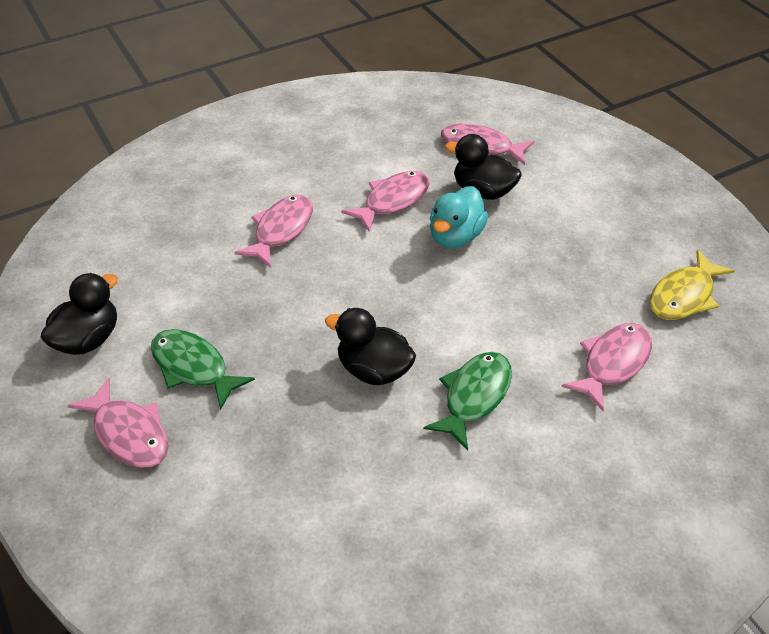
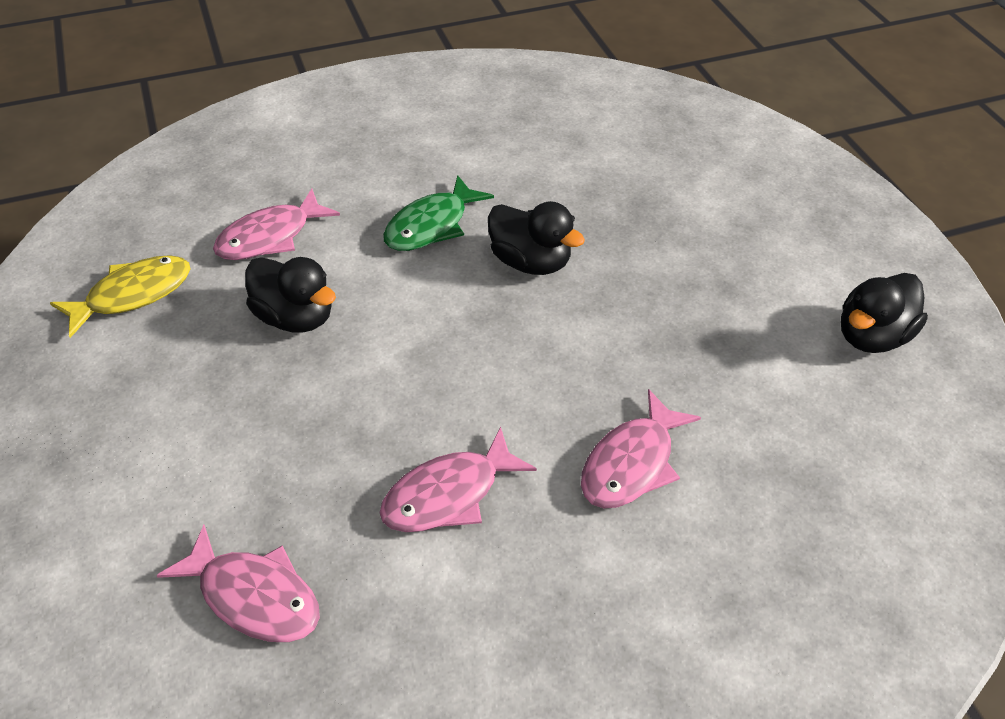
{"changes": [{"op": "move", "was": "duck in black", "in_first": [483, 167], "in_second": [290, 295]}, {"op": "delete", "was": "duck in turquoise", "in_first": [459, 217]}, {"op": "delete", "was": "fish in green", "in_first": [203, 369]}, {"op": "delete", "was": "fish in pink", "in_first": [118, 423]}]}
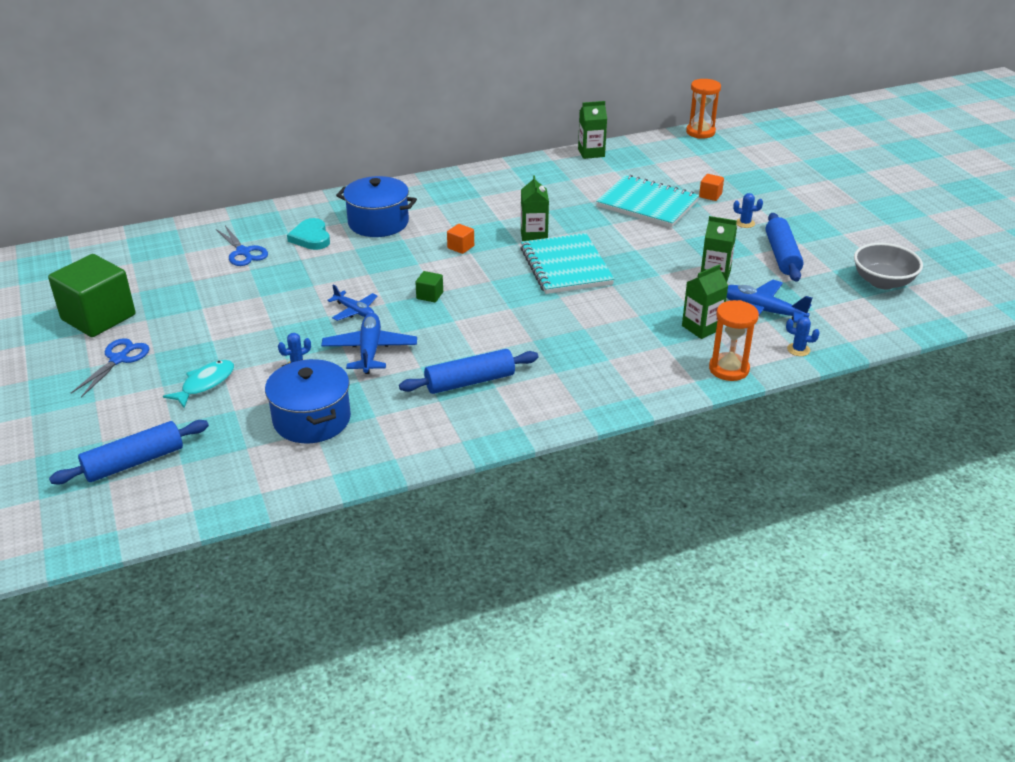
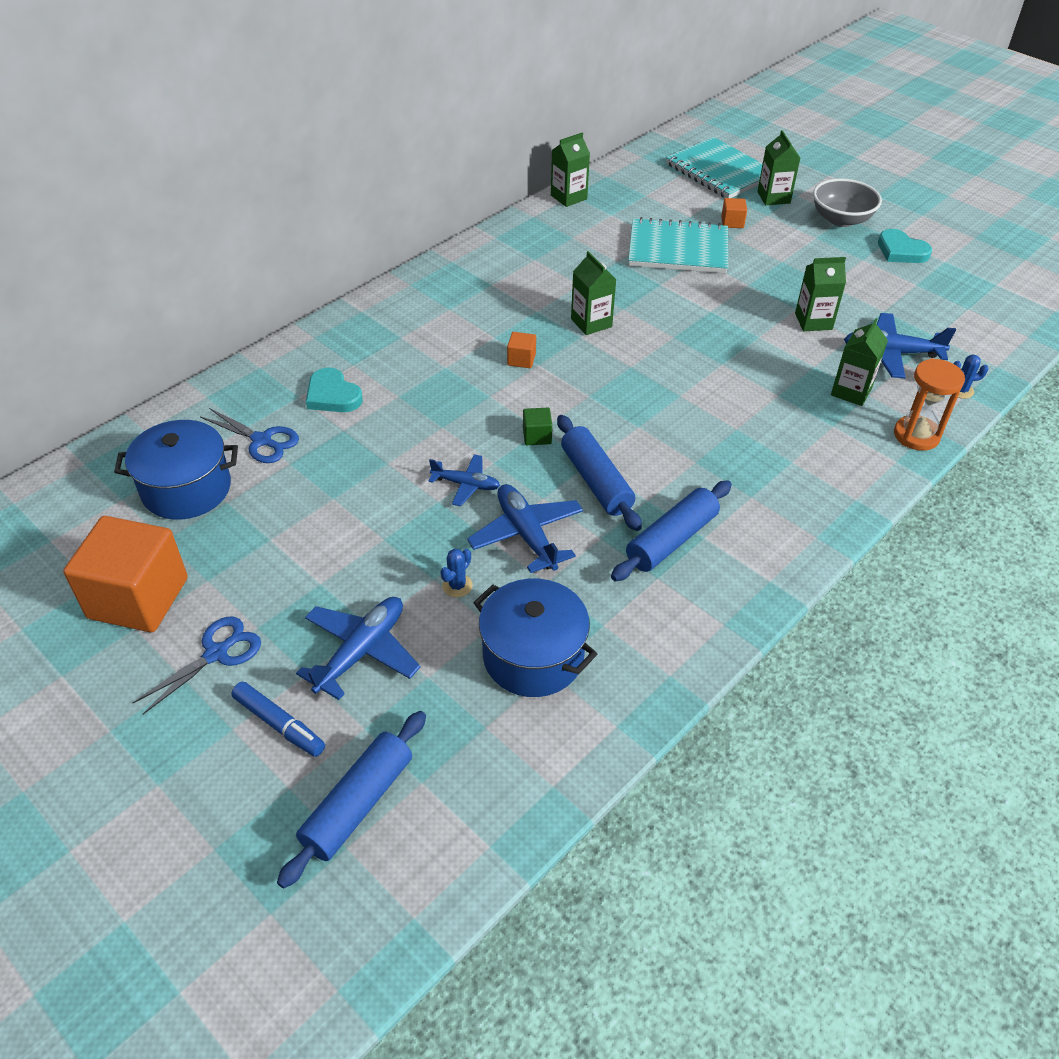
{"changes": [{"op": "delete", "was": "hourglass in orange", "in_first": [703, 109]}, {"op": "move", "was": "pot in blue", "in_first": [376, 206], "in_second": [176, 470]}, {"op": "delete", "was": "cactus in blue", "in_first": [748, 210]}, {"op": "move", "was": "rolling pin in blue", "in_first": [784, 247], "in_second": [599, 473]}, {"op": "move", "was": "notebook in turquoise", "in_first": [567, 263], "in_second": [714, 167]}, {"op": "move", "was": "bowl in grey", "in_first": [888, 266], "in_second": [847, 202]}, {"op": "recolor", "was": "cube in green", "now": "cube in orange", "in_first": [91, 295], "in_second": [125, 574]}, {"op": "rotate", "was": "scissors in blue", "in_first": [110, 367], "in_second": [197, 665], "clockwise": 45}, {"op": "replace", "was": "fish in turquoise", "now": "plane in blue", "in_first": [198, 384], "in_second": [358, 648]}, {"op": "insert", "now": "carton in green", "in_second": [778, 167]}, {"op": "insert", "now": "heart in turquoise", "in_second": [905, 246]}, {"op": "insert", "now": "marker in blue", "in_second": [278, 719]}]}
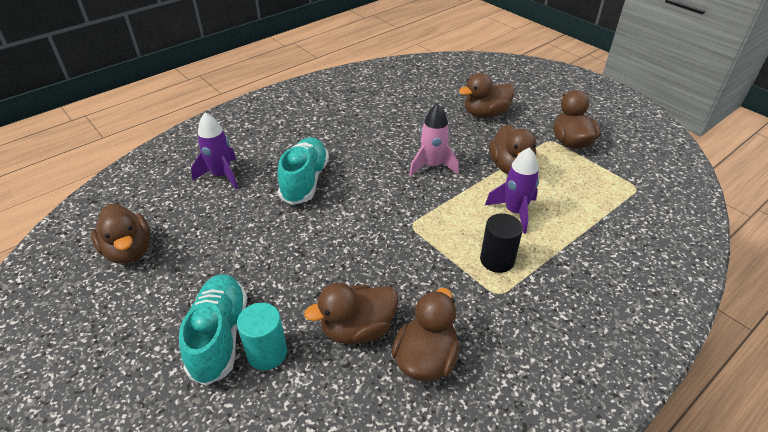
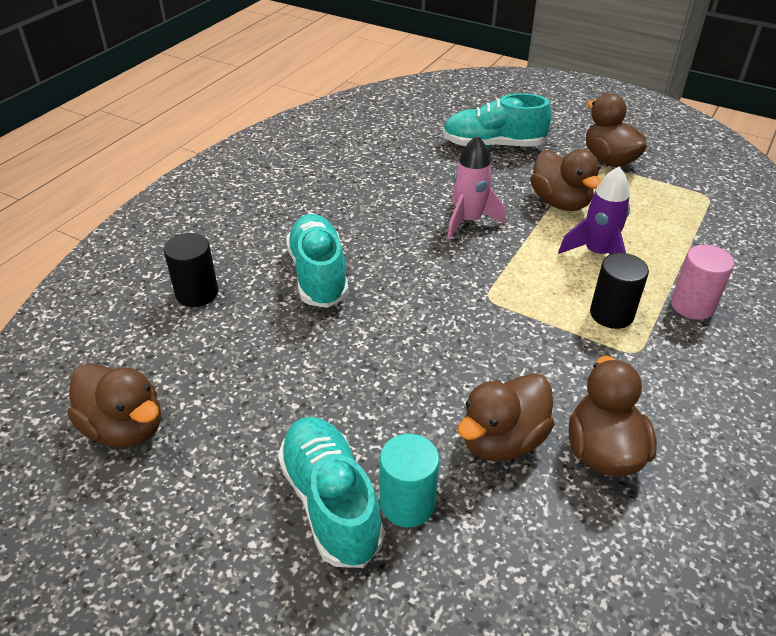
{"changes": [{"op": "replace", "was": "duck in brown", "now": "shoe in turquoise", "in_first": [487, 95], "in_second": [497, 120]}, {"op": "replace", "was": "rocket in purple", "now": "cylinder in black", "in_first": [214, 151], "in_second": [191, 270]}, {"op": "insert", "now": "cylinder in pink", "in_second": [702, 282]}]}
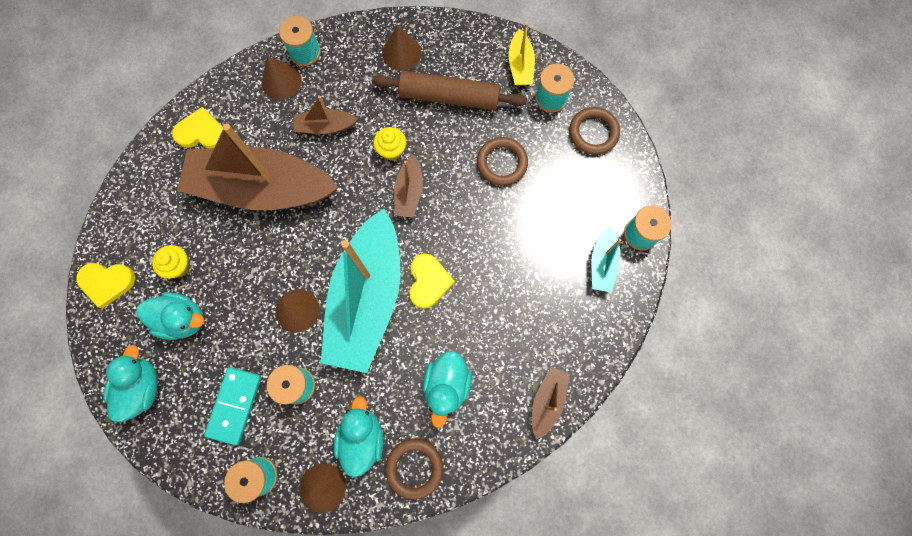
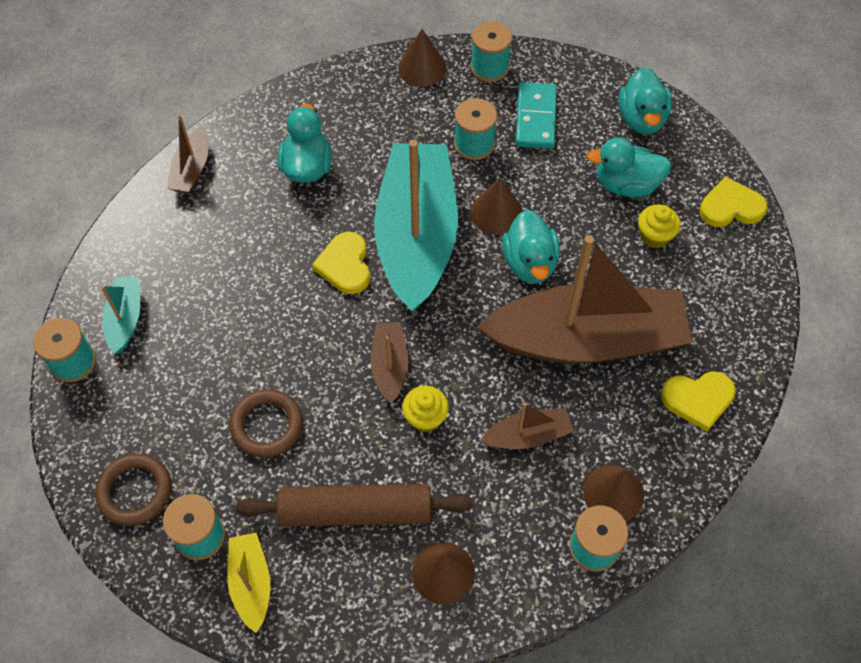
{"changes": [{"op": "move", "was": "duck in turquoise", "in_first": [358, 437], "in_second": [531, 247]}, {"op": "delete", "was": "ring in brown", "in_first": [414, 469]}]}
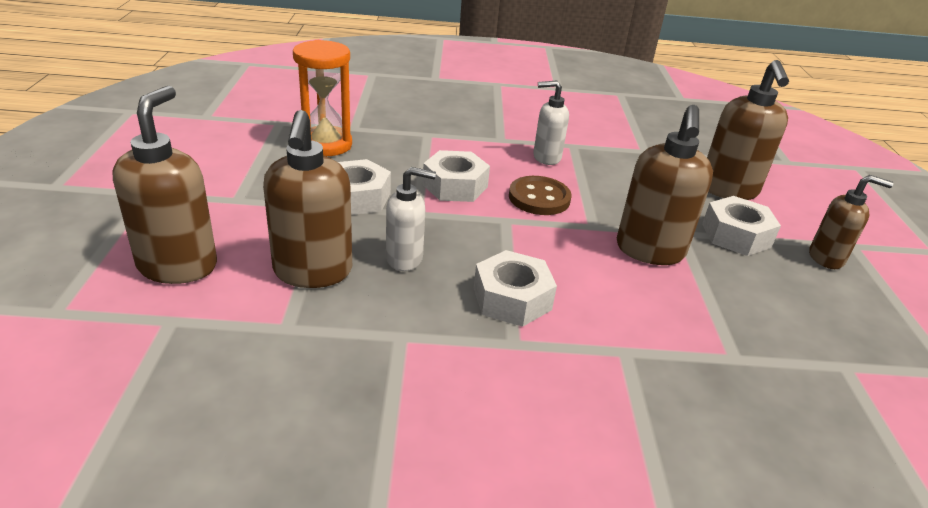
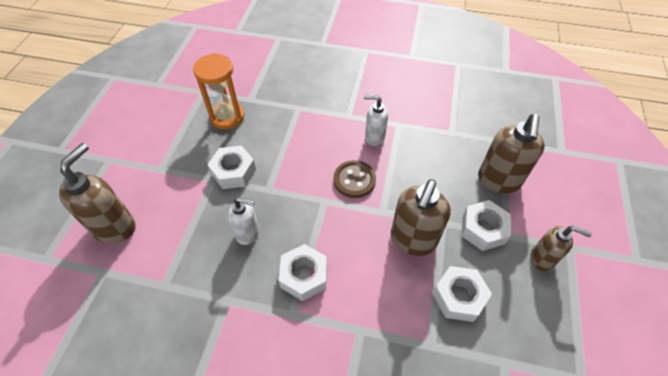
{"changes": [{"op": "delete", "was": "soap dispenser in brown", "in_first": [307, 199]}, {"op": "move", "was": "nut in white", "in_first": [456, 176], "in_second": [462, 294]}]}
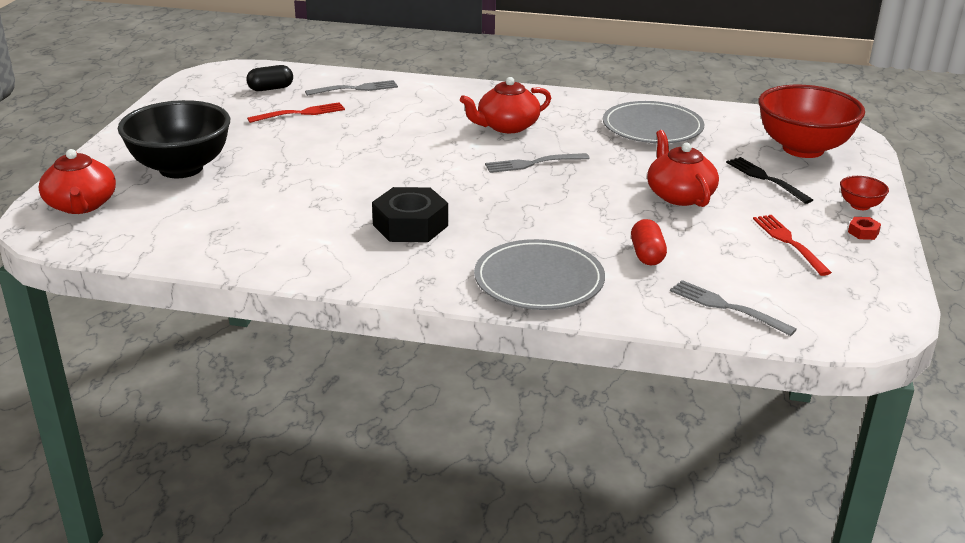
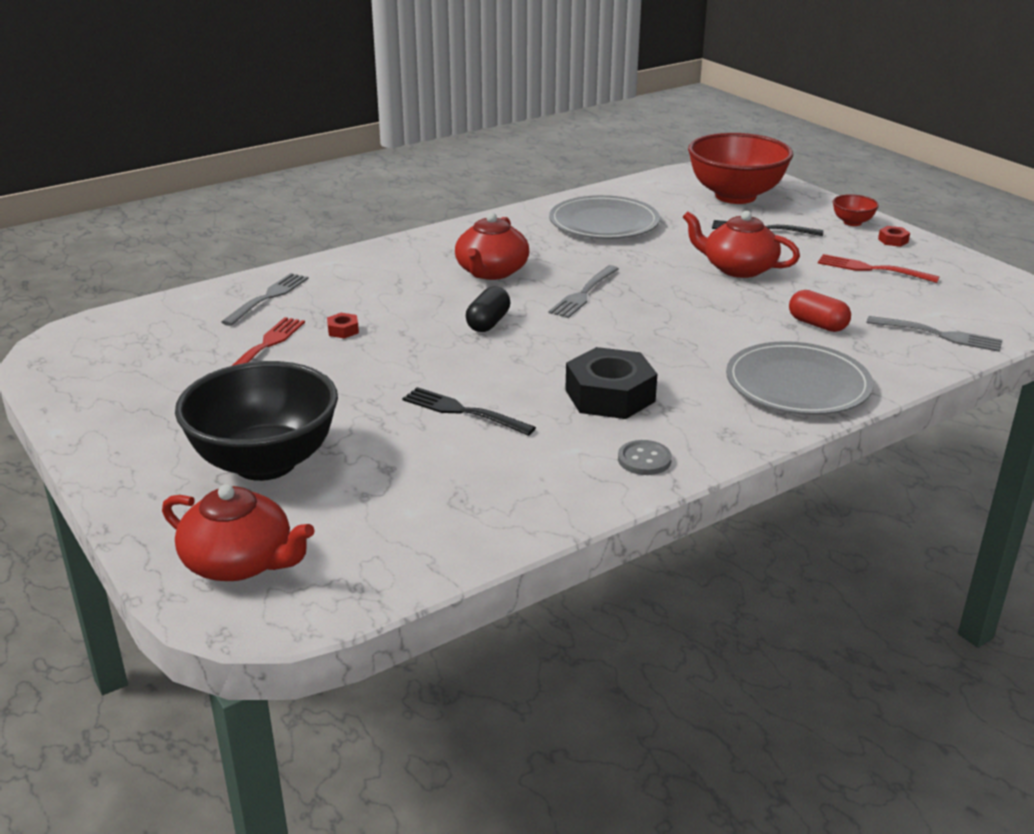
{"changes": [{"op": "move", "was": "capsule in black", "in_first": [269, 78], "in_second": [488, 309]}, {"op": "rotate", "was": "fork in grey", "in_first": [733, 308], "in_second": [934, 334], "clockwise": -150}, {"op": "insert", "now": "nut in red", "in_second": [343, 326]}, {"op": "insert", "now": "fork in black", "in_second": [469, 411]}, {"op": "insert", "now": "button in grey", "in_second": [645, 457]}]}
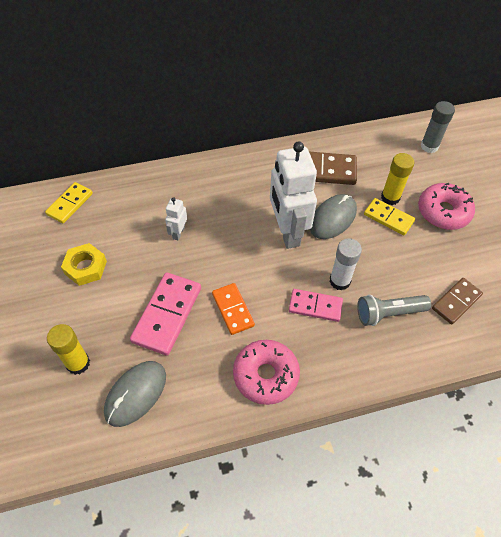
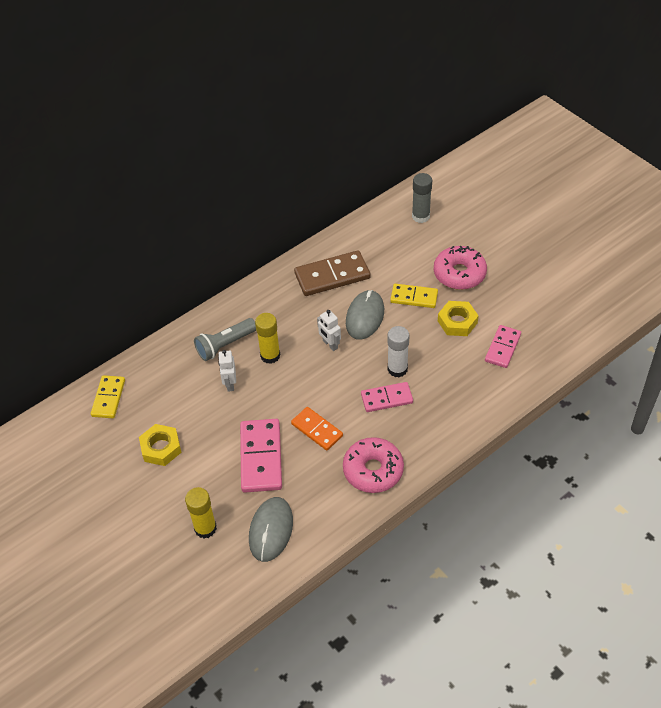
{"changes": [{"op": "resize", "was": "robot in white", "in_first": [293, 195], "in_second": [329, 330], "ratio": 0.44}, {"op": "move", "was": "glue stick in yellow", "in_first": [397, 179], "in_second": [267, 338]}, {"op": "recolor", "was": "domino in brown", "now": "domino in pink", "in_first": [457, 301], "in_second": [503, 346]}, {"op": "move", "was": "flashlight in grey", "in_first": [394, 310], "in_second": [225, 339]}, {"op": "insert", "now": "nut in yellow", "in_second": [458, 318]}]}
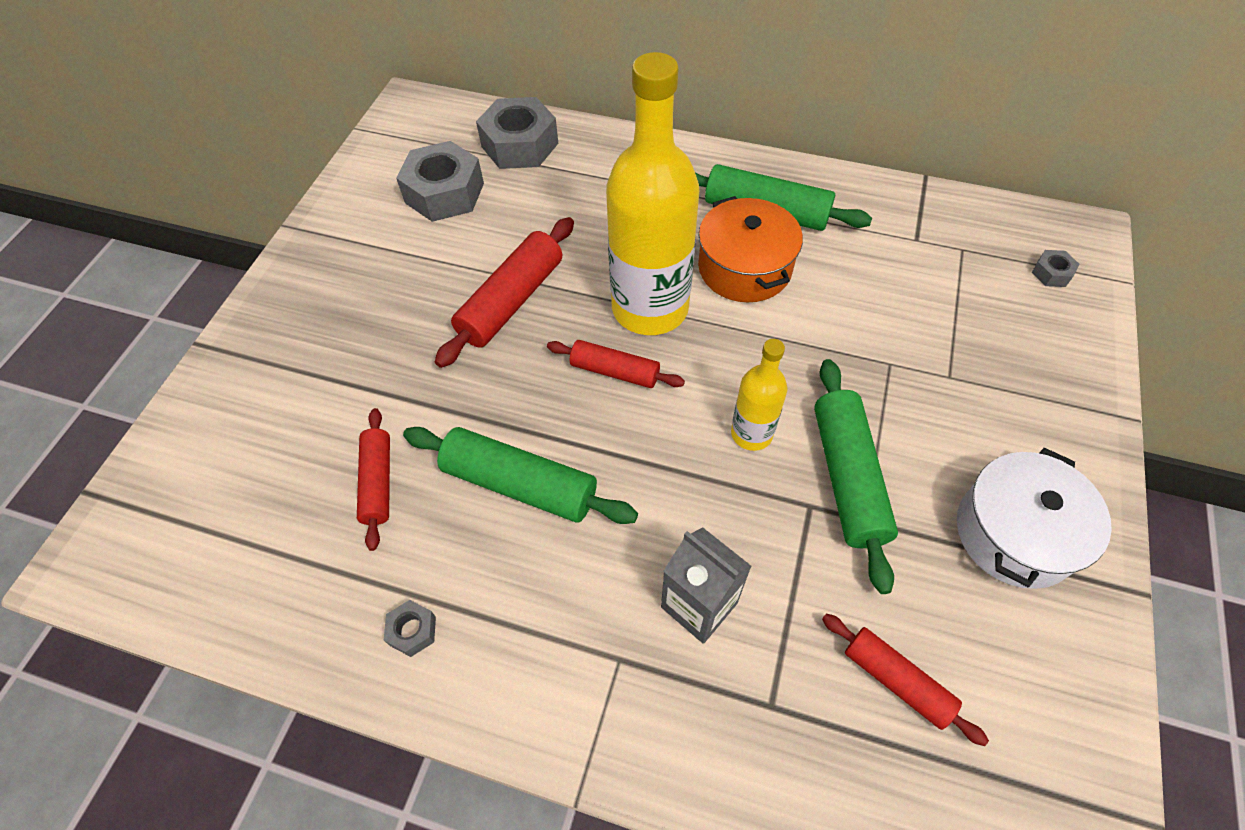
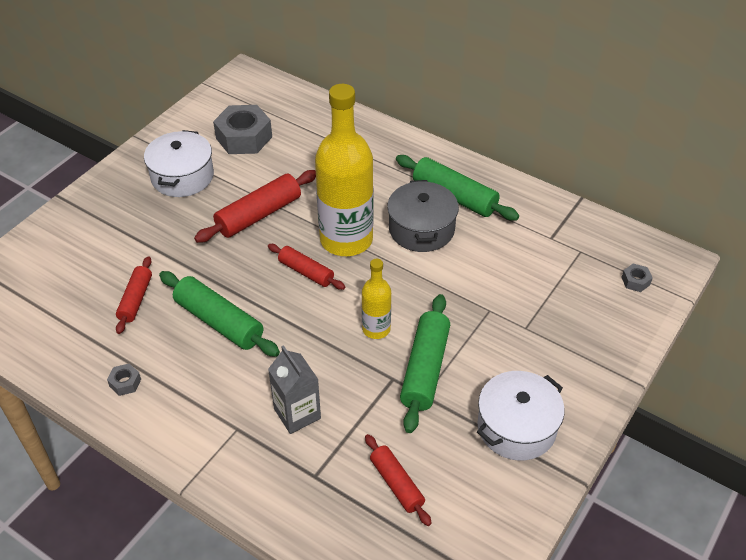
{"changes": [{"op": "delete", "was": "nut in grey", "in_first": [517, 133]}, {"op": "recolor", "was": "pot in orange", "now": "pot in grey", "in_first": [750, 249], "in_second": [423, 216]}, {"op": "insert", "now": "pot in white", "in_second": [179, 163]}]}
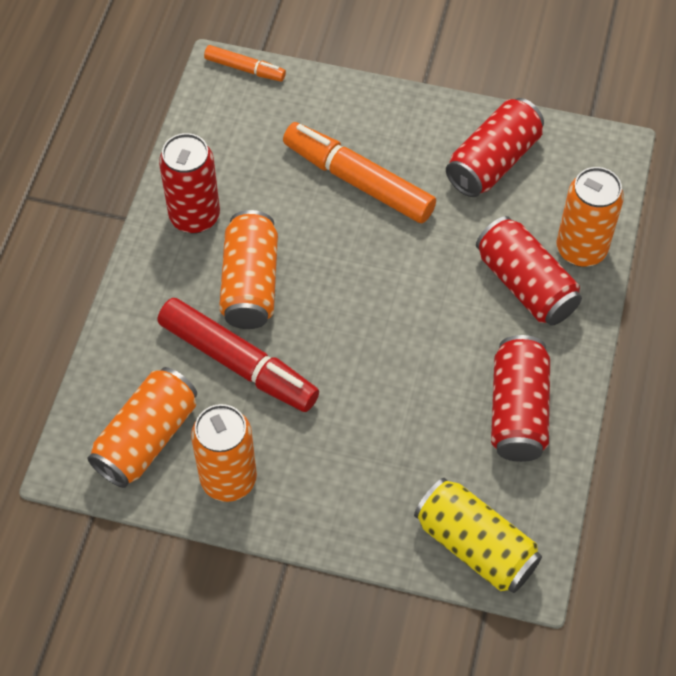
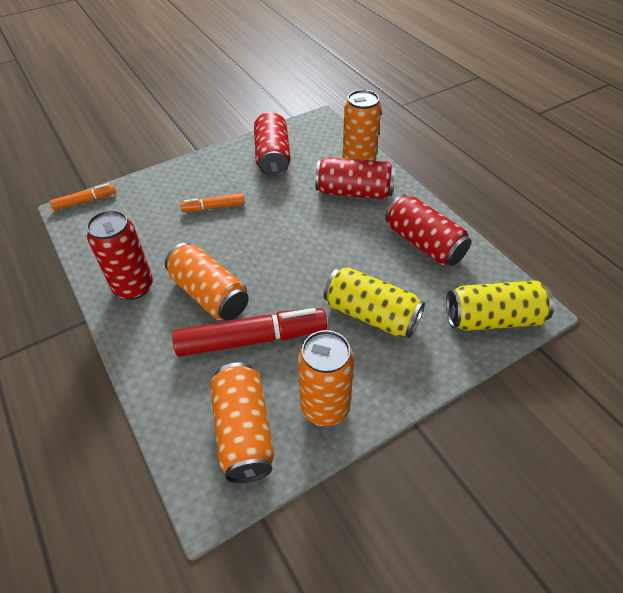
{"changes": [{"op": "resize", "was": "marker in orange", "in_first": [359, 172], "in_second": [212, 202], "ratio": 0.52}, {"op": "insert", "now": "can in yellow", "in_second": [374, 302]}]}
